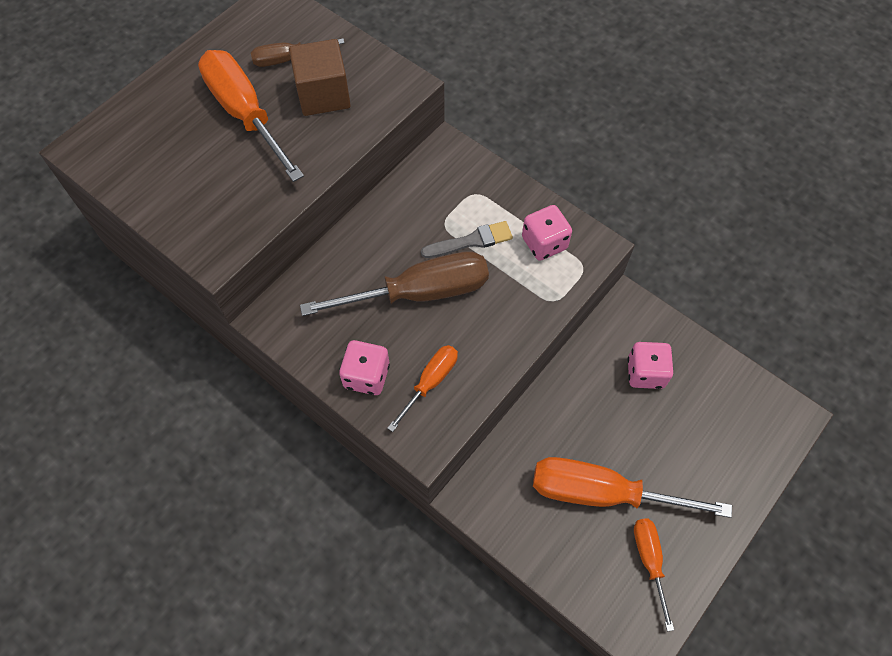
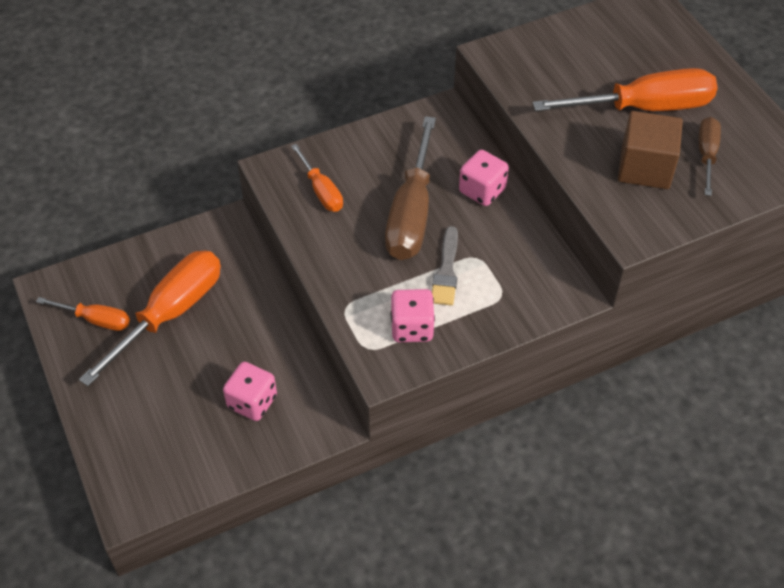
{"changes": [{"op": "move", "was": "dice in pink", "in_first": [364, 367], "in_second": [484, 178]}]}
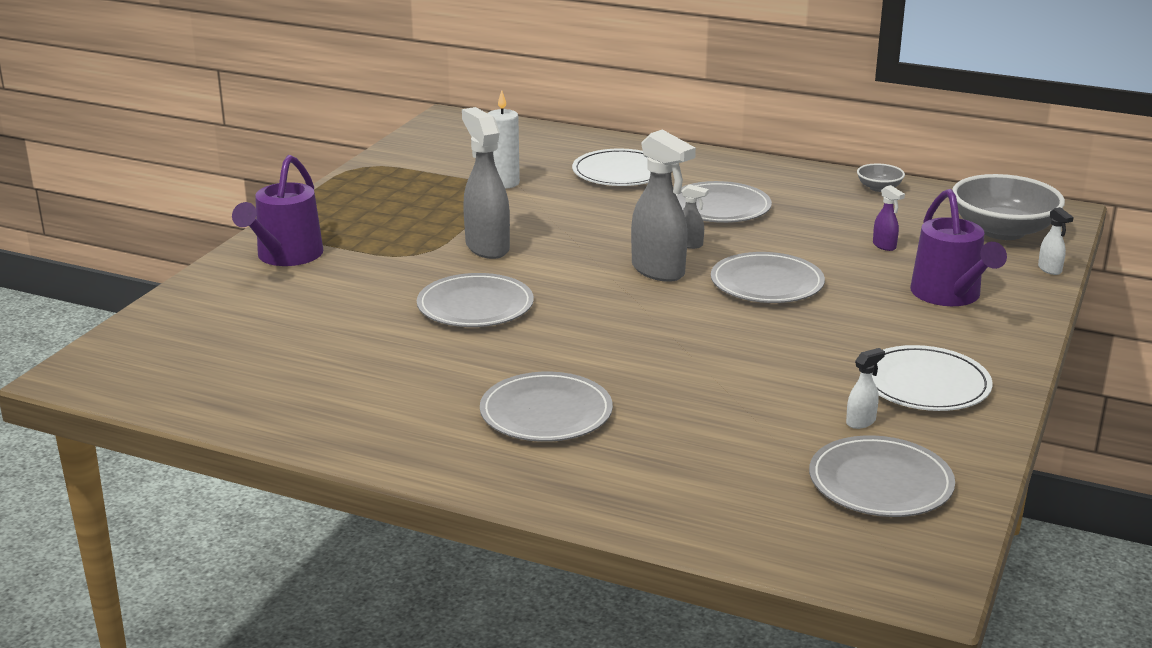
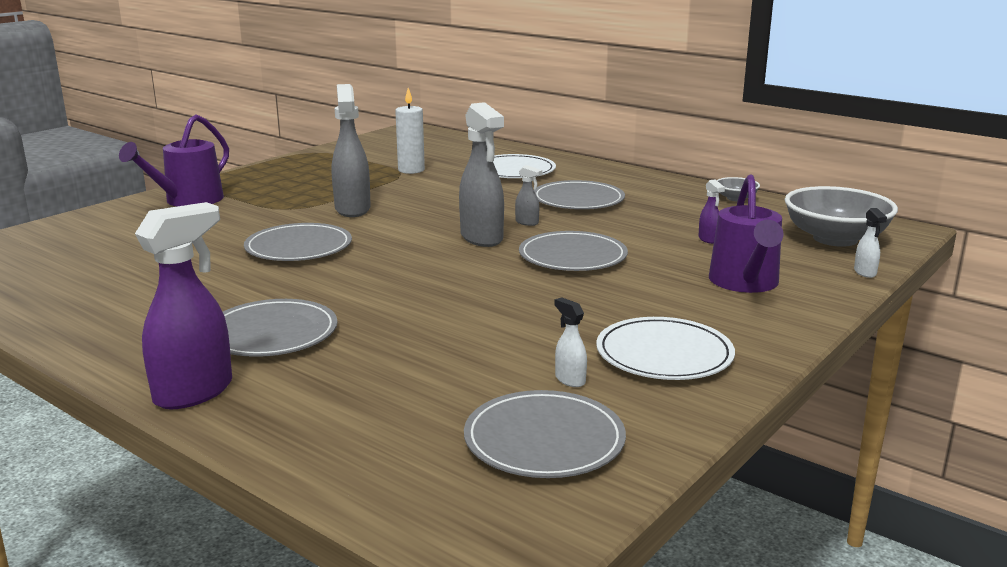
{"changes": [{"op": "rotate", "was": "spray bottle in white", "in_first": [865, 388], "in_second": [570, 342], "clockwise": -105}, {"op": "insert", "now": "spray bottle in purple", "in_second": [183, 305]}]}
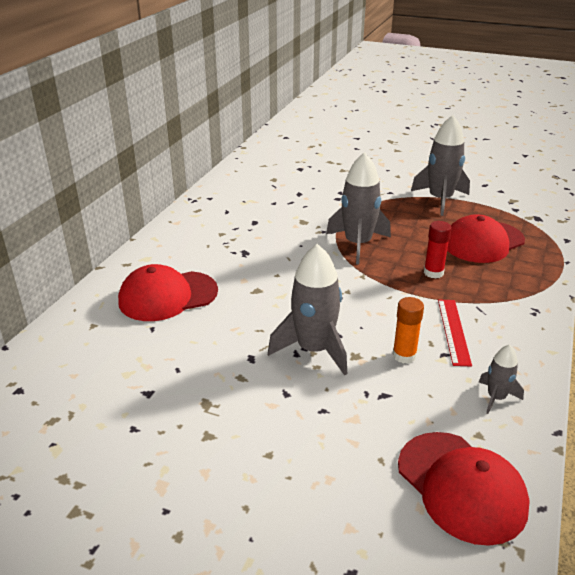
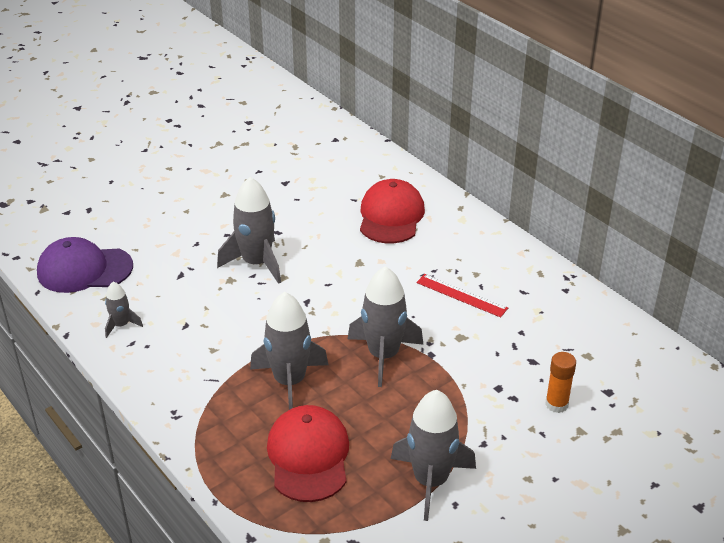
{"changes": [{"op": "replace", "was": "glue stick in red", "now": "rocket in grey", "in_first": [438, 250], "in_second": [289, 351]}, {"op": "move", "was": "glue stick in orange", "in_first": [408, 330], "in_second": [560, 382]}, {"op": "move", "was": "ruler in red", "in_first": [455, 333], "in_second": [462, 295]}, {"op": "recolor", "was": "cap in red", "now": "cap in purple", "in_first": [464, 489], "in_second": [85, 265]}]}
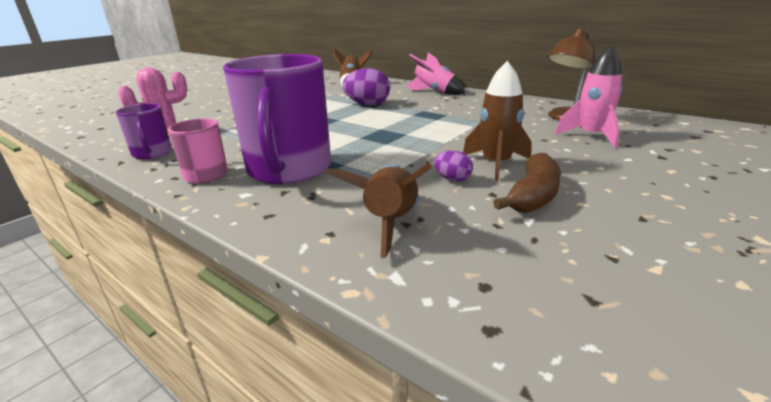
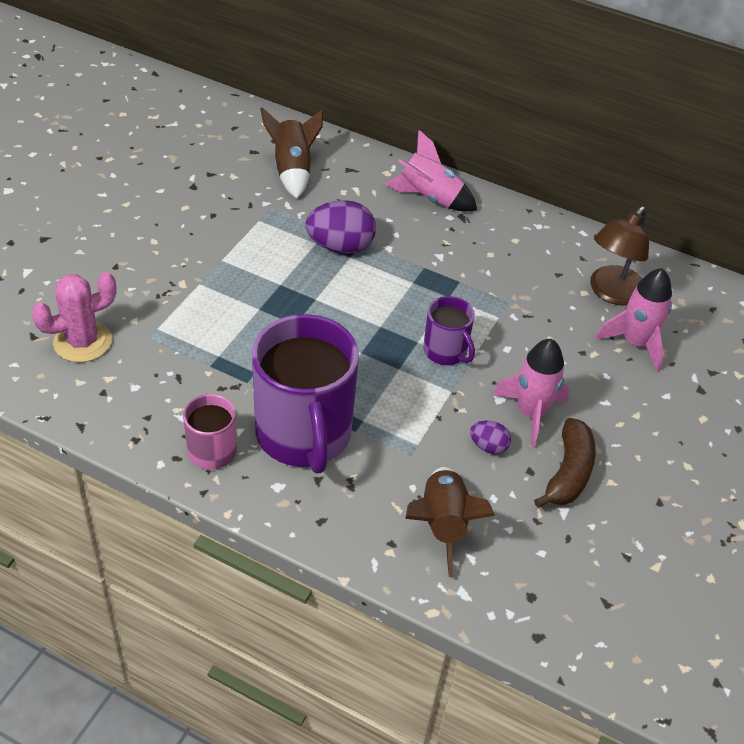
{"changes": [{"op": "recolor", "was": "rocket in brown", "now": "rocket in pink", "in_first": [497, 121], "in_second": [531, 393]}, {"op": "move", "was": "mug in purple", "in_first": [144, 131], "in_second": [449, 330]}]}
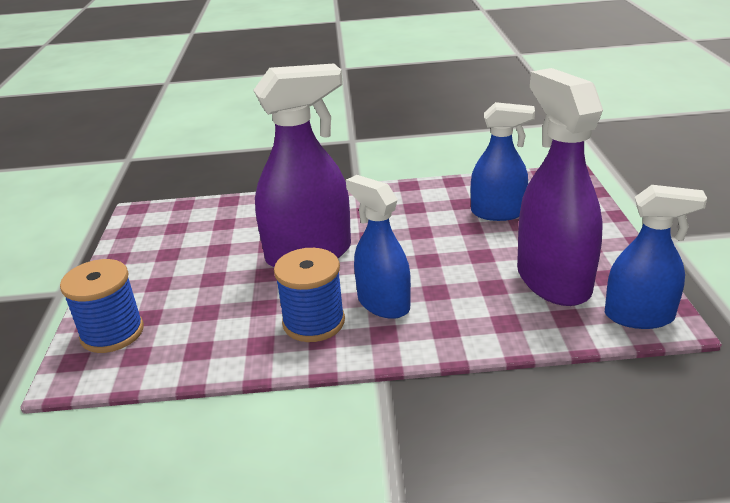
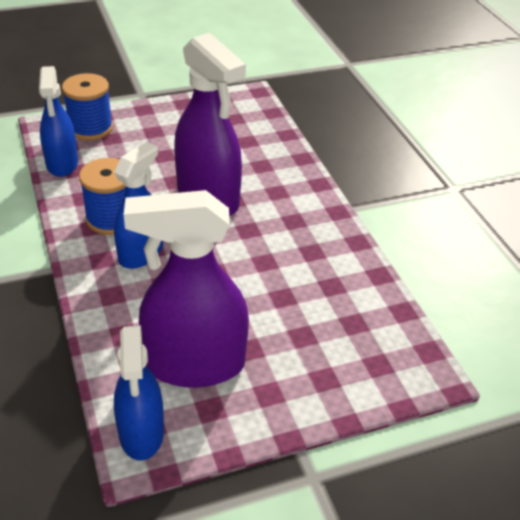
{"changes": [{"op": "rotate", "was": "spray bottle in purple", "in_first": [560, 187], "in_second": [186, 289], "clockwise": -150}, {"op": "move", "was": "spray bottle in blue", "in_first": [503, 161], "in_second": [58, 121]}]}
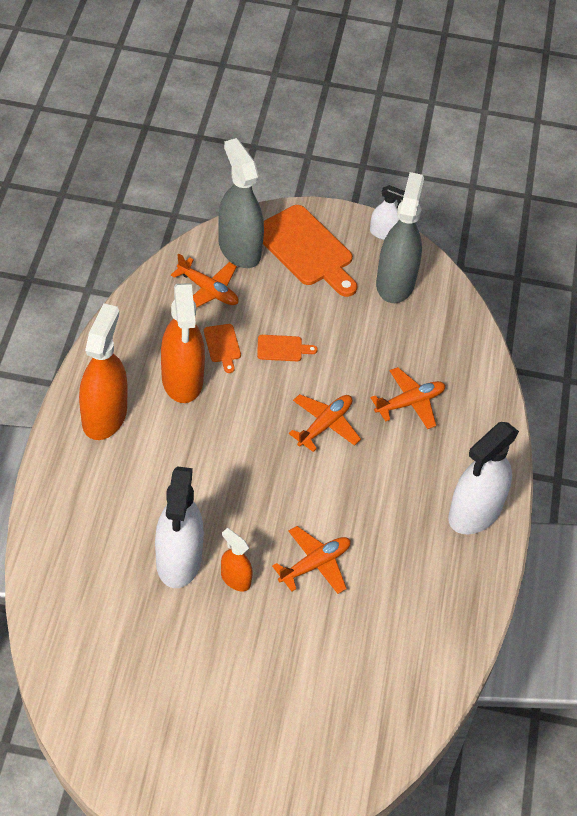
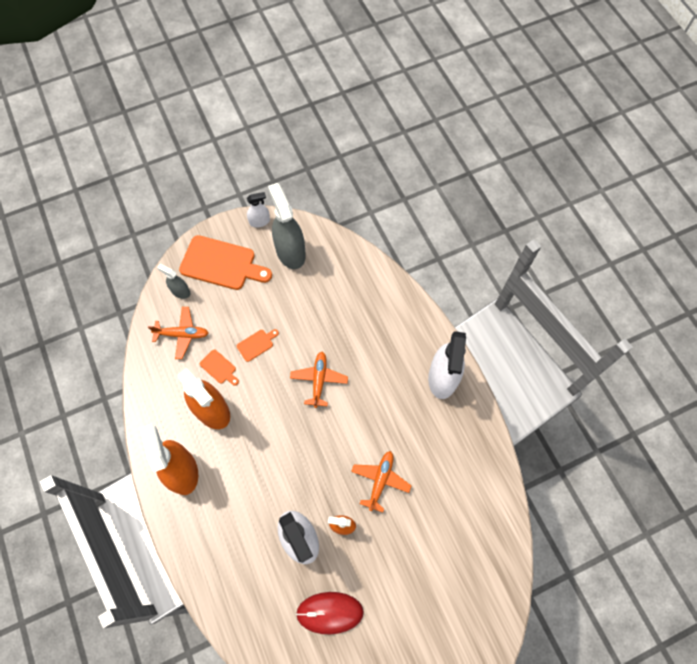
{"changes": [{"op": "resize", "was": "spray bottle in grey", "in_first": [241, 203], "in_second": [173, 281], "ratio": 0.51}, {"op": "delete", "was": "plane in orange", "in_first": [408, 398]}, {"op": "insert", "now": "mouse in red", "in_second": [330, 613]}]}
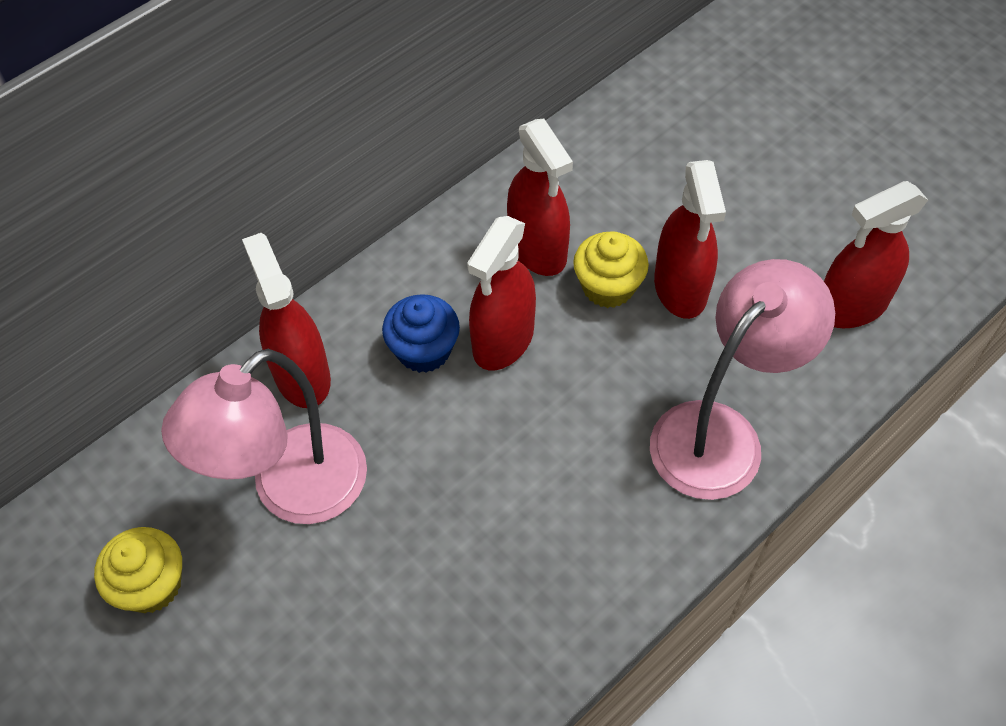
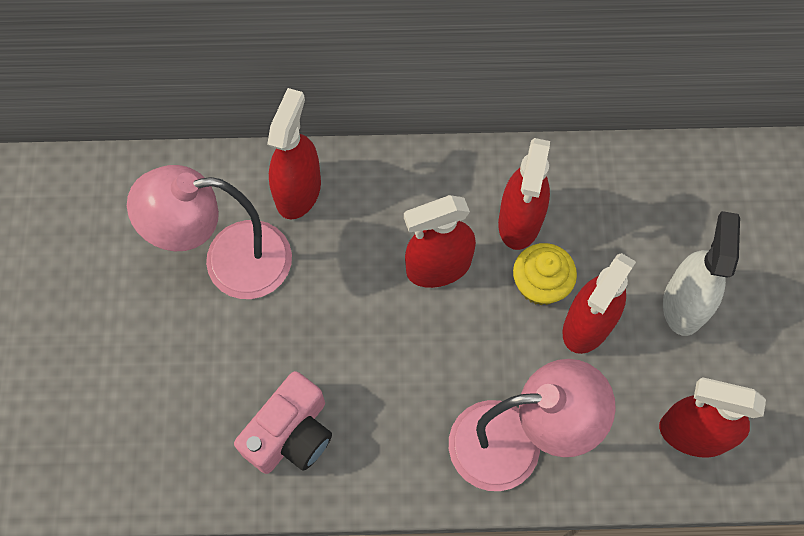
{"changes": [{"op": "delete", "was": "cupcake in blue", "in_first": [421, 333]}, {"op": "delete", "was": "cupcake in yellow", "in_first": [138, 570]}, {"op": "insert", "now": "spray bottle in white", "in_second": [701, 273]}, {"op": "insert", "now": "camera in pink", "in_second": [283, 422]}]}
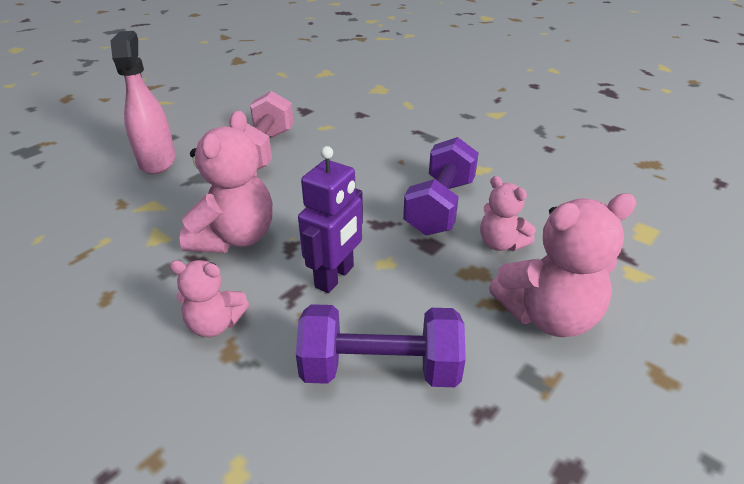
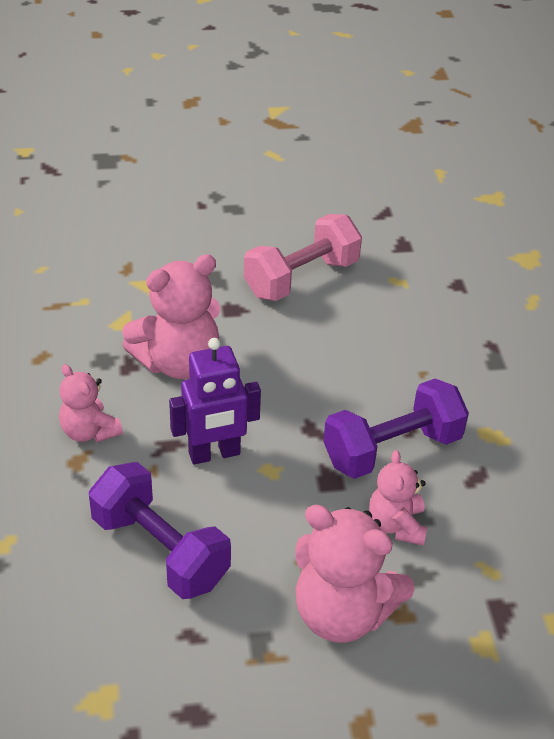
{"changes": [{"op": "delete", "was": "spray bottle in pink", "in_first": [143, 102]}]}
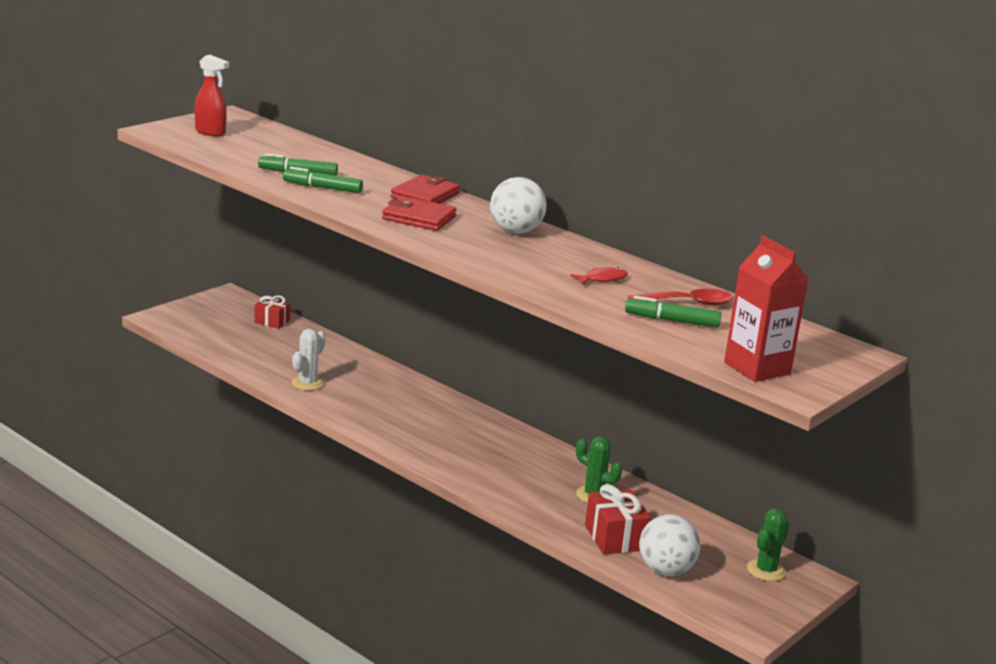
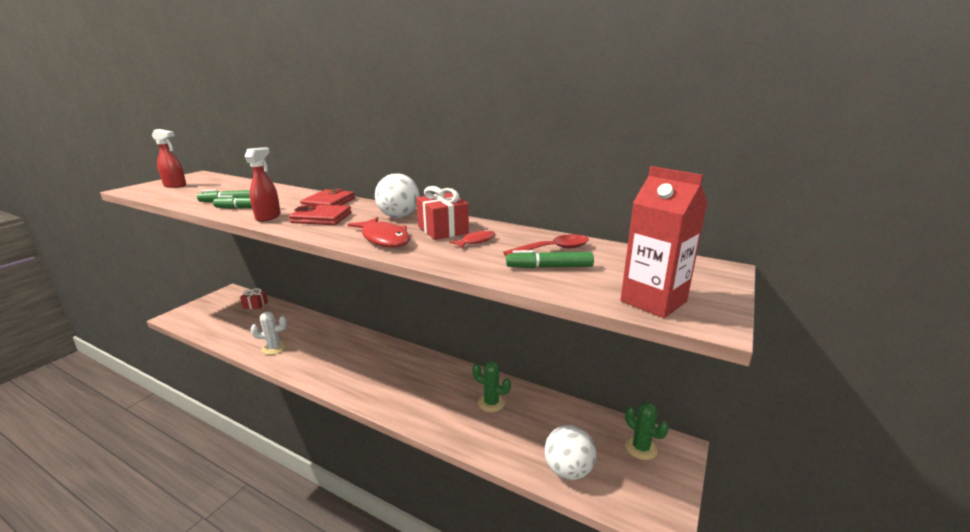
{"changes": [{"op": "rotate", "was": "cactus in white", "in_first": [308, 360], "in_second": [269, 333], "clockwise": 60}, {"op": "move", "was": "gift in red", "in_first": [618, 519], "in_second": [442, 213]}, {"op": "rotate", "was": "cactus in green", "in_first": [768, 544], "in_second": [647, 431], "clockwise": -60}, {"op": "insert", "now": "spray bottle in red", "in_second": [262, 184]}, {"op": "insert", "now": "fish in red", "in_second": [379, 232]}]}
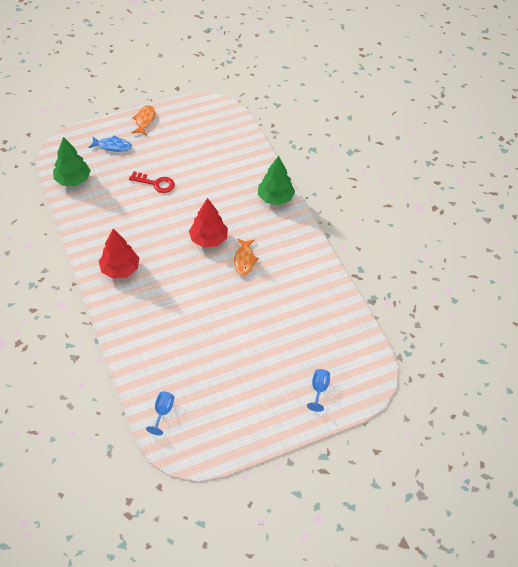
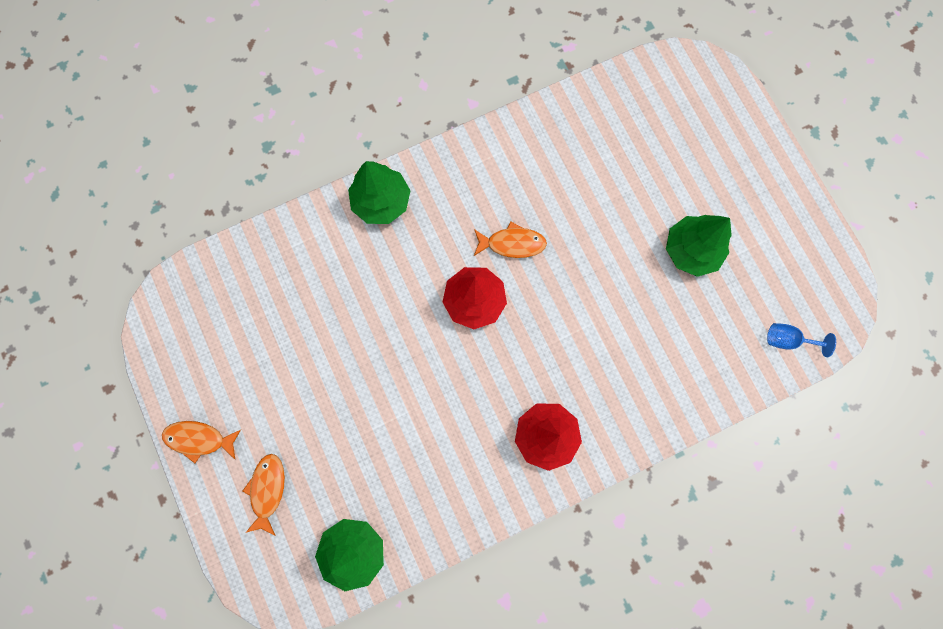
{"changes": [{"op": "recolor", "was": "fish in blue", "now": "fish in orange", "in_first": [110, 143], "in_second": [264, 495]}, {"op": "delete", "was": "key in red", "in_first": [152, 182]}, {"op": "delete", "was": "goblet in blue", "in_first": [318, 390]}, {"op": "insert", "now": "tree in green", "in_second": [699, 246]}]}
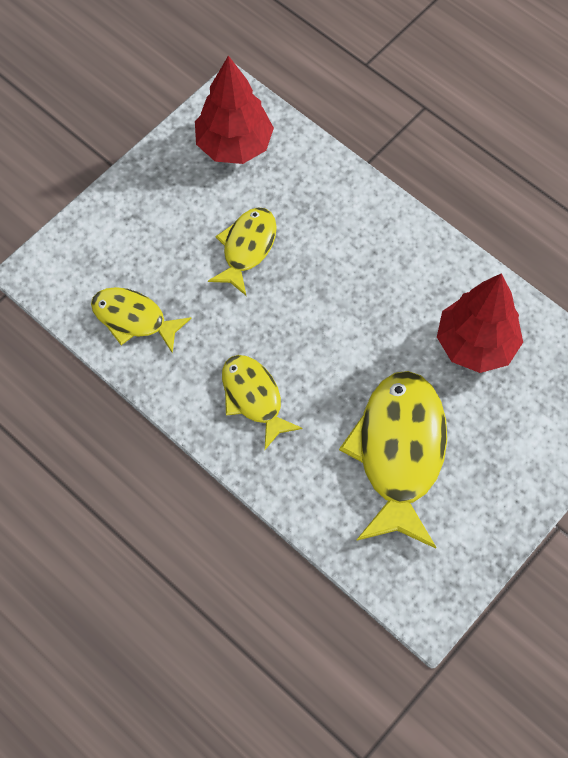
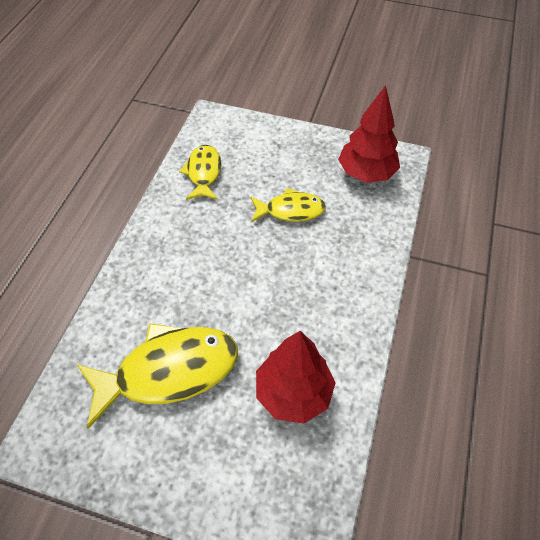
{"changes": [{"op": "delete", "was": "fish in yellow", "in_first": [262, 402]}]}
